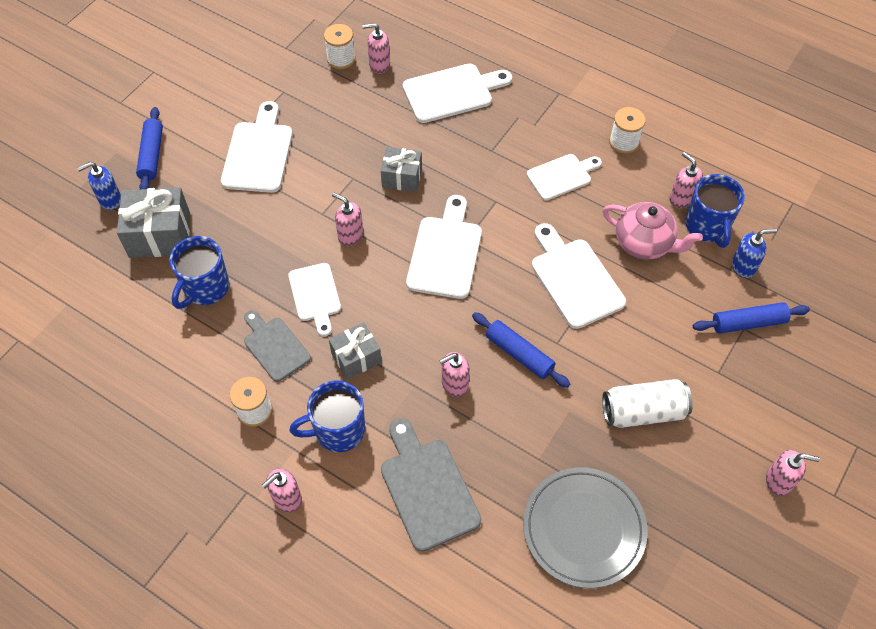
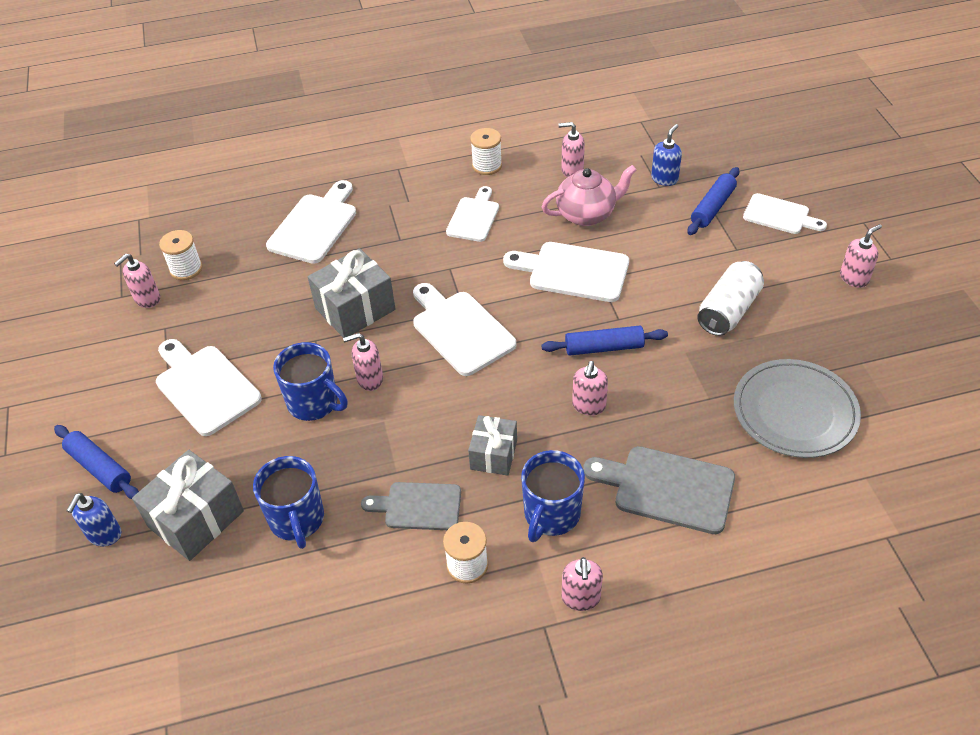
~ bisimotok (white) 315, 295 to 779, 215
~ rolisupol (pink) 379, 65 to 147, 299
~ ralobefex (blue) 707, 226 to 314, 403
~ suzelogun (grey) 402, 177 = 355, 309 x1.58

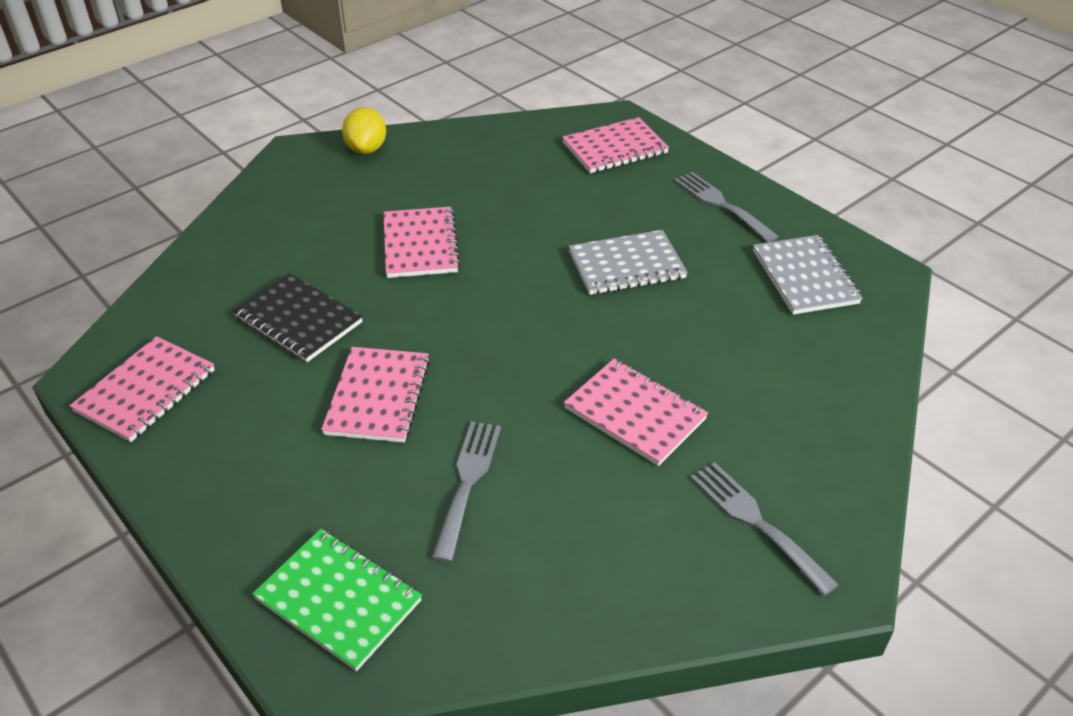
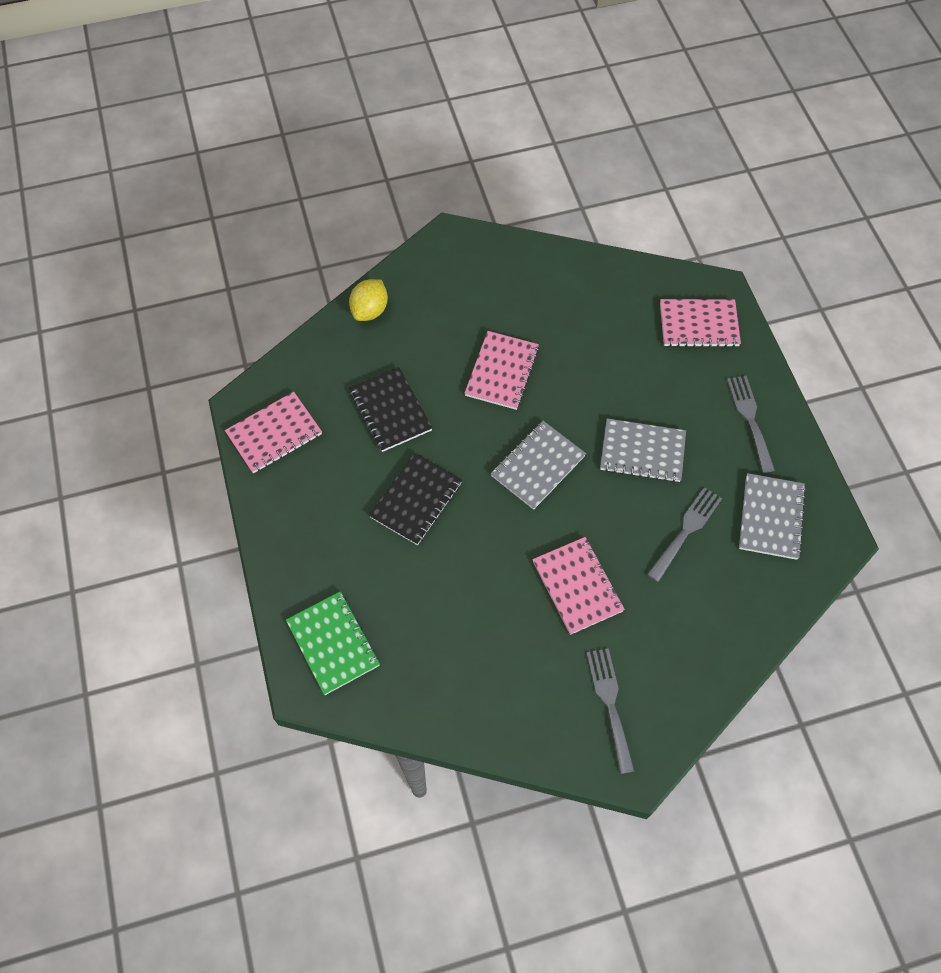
+ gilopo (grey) 538, 466
~ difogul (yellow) 366, 149 to 370, 310
~ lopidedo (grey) 467, 482 to 686, 530
~ gilopo (pink) 378, 397 to gilopo (black) 416, 500

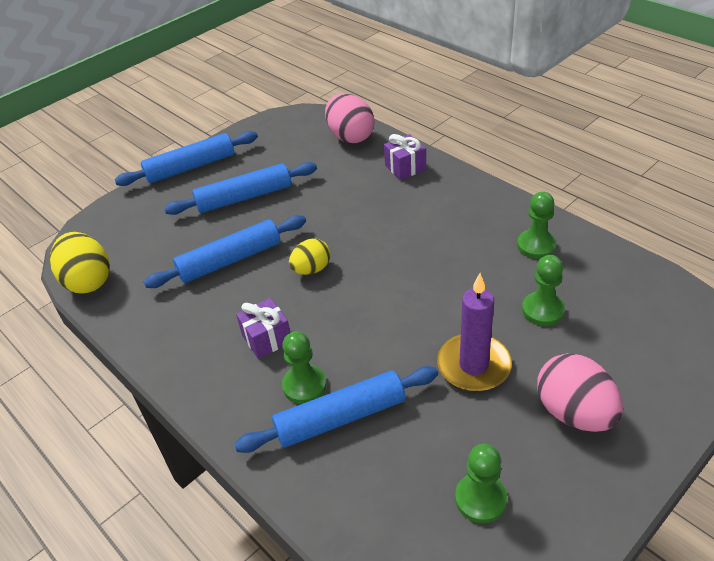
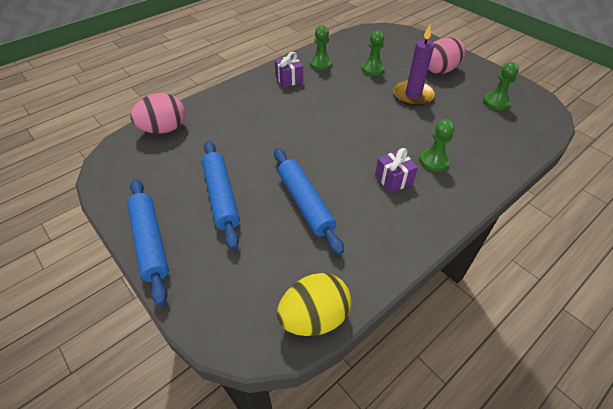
- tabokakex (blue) 340, 417
- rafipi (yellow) 311, 269
~ suzelogun (purple) 405, 167 to 289, 79

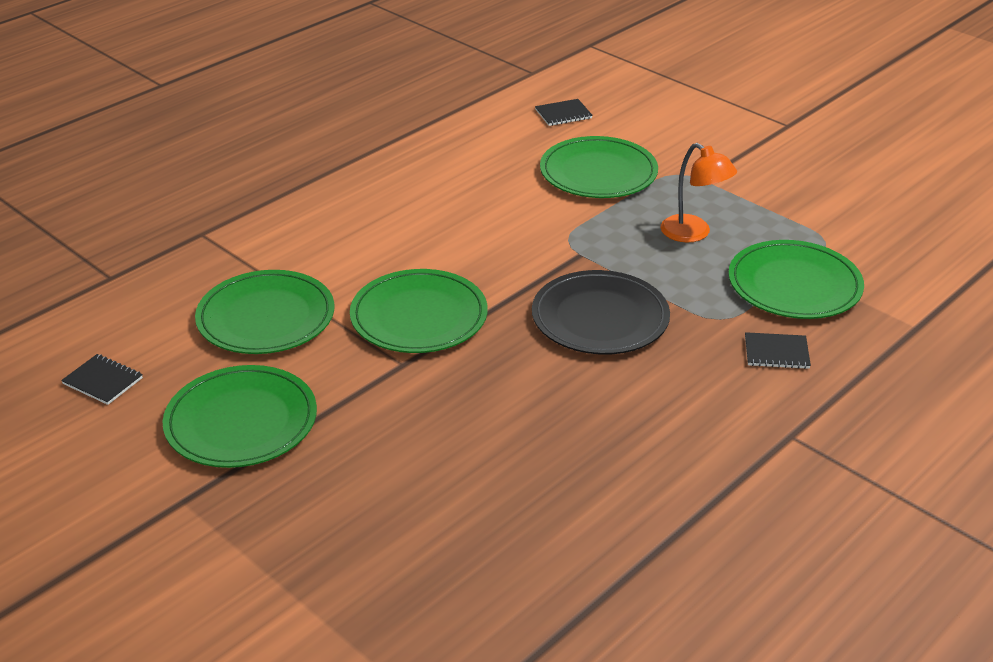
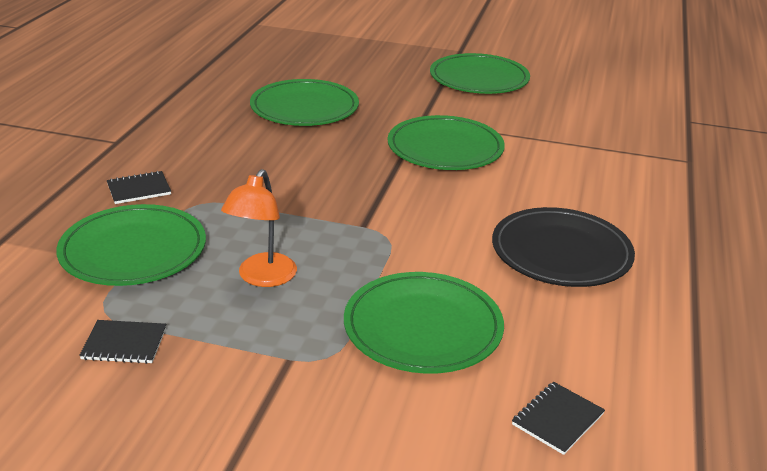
~ gilopo (black) 103, 381 to 124, 344
~ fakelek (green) 266, 317 to 304, 108
~ fakelek (black) 600, 318 to 561, 252
~ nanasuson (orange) 693, 234 = 262, 278 90 degrees counterclockwise

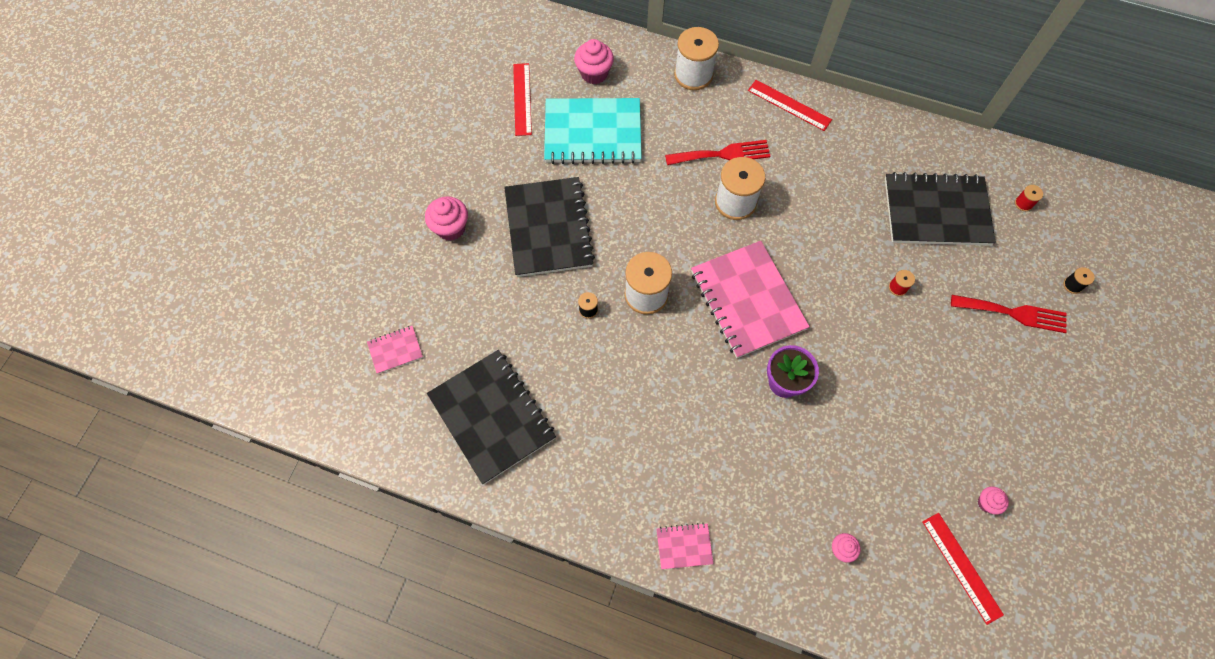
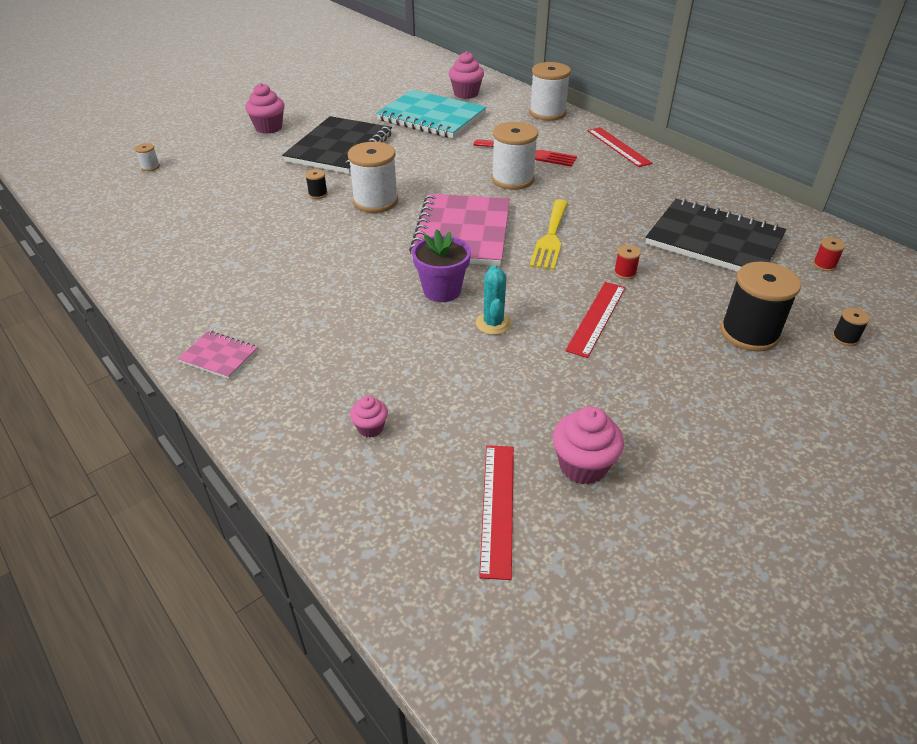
- gilopo (black) 492, 417
+ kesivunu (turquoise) 493, 323
+ lopidedo (yellow) 550, 237
~ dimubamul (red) 522, 99 to 597, 318
~ gilopo (pink) 395, 350 to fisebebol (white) 150, 167
~ lopidedo (red) 1014, 313 to fisebebol (black) 749, 333
~ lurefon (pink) 987, 503 = 583, 466 x1.75

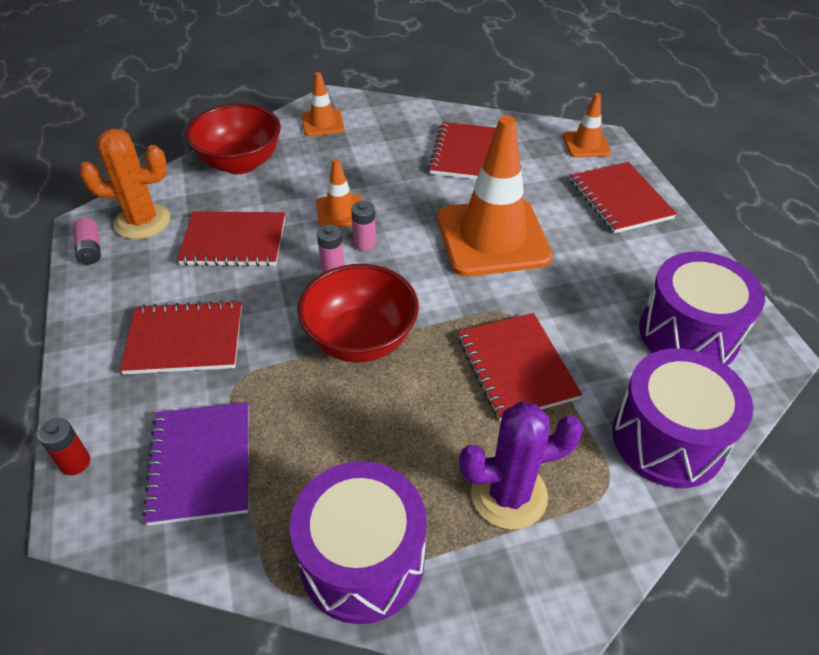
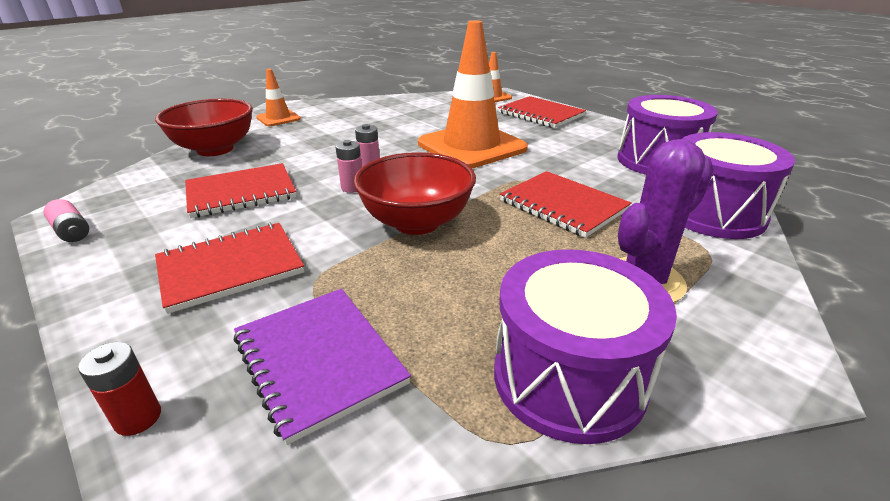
- kesivunu (orange) 142, 221
- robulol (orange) 340, 212
- gilopo (red) 467, 154

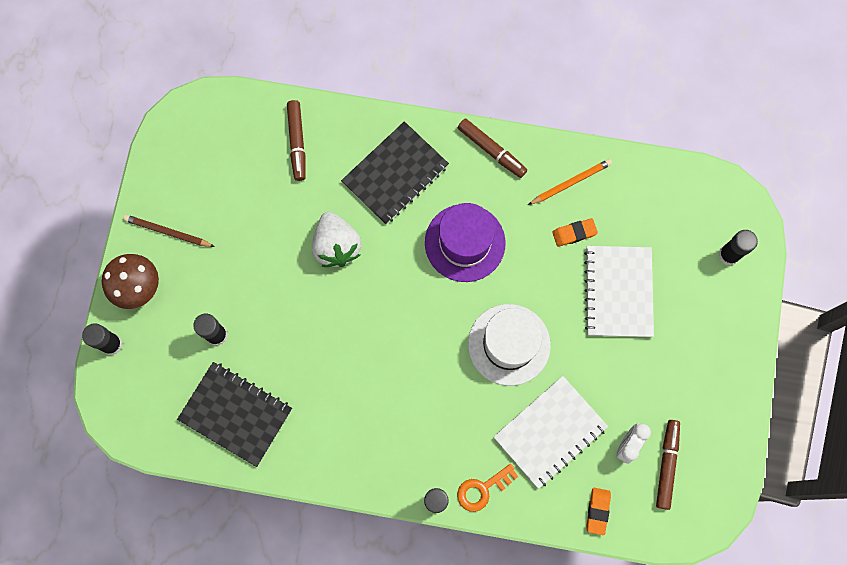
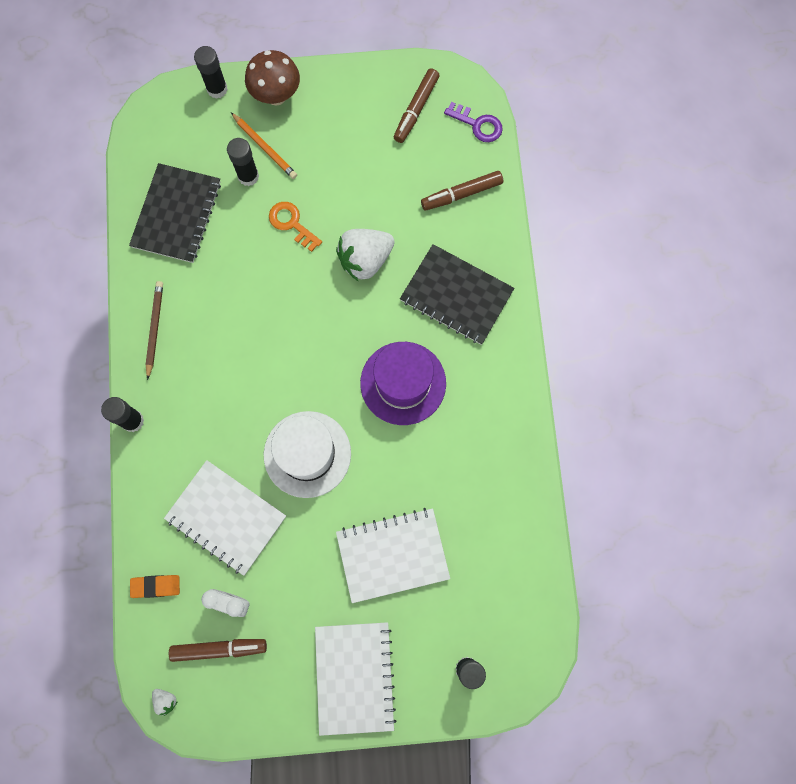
- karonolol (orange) 574, 233
+ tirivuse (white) 166, 700
+ gilopo (white) 354, 677
+ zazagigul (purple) 478, 124
~ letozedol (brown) 167, 232 to 155, 329
~ zazagigul (orange) 482, 489 to 291, 224
~ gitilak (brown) 491, 150 to 416, 109
~ letozedol (orange) 571, 183 to 265, 147

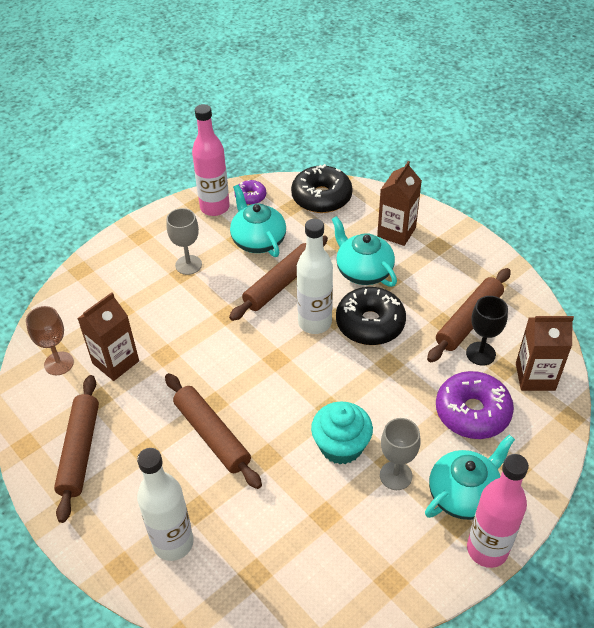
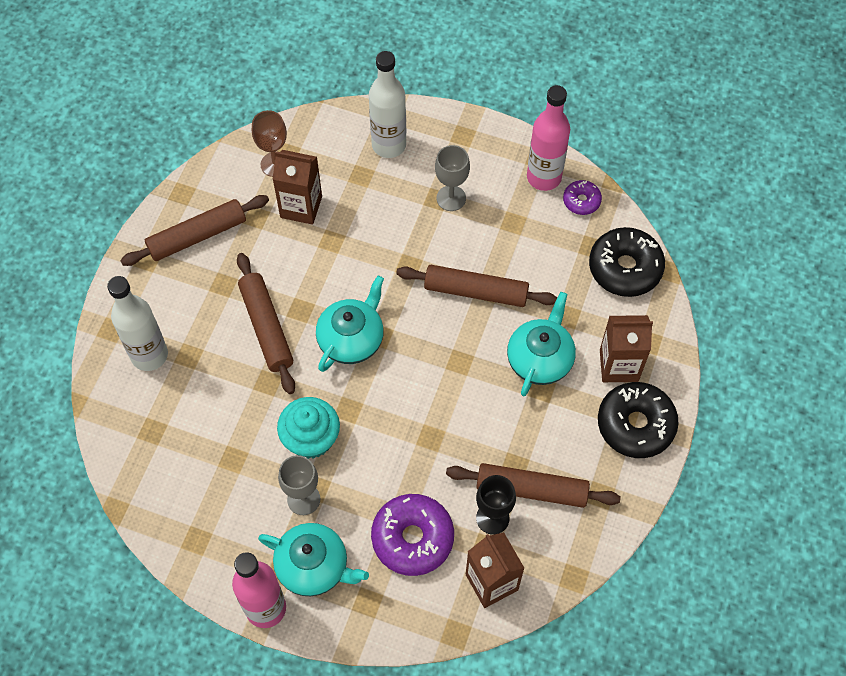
~ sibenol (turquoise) 258, 240 to 351, 339
~ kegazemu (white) 314, 323 to 389, 145
~ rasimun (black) 370, 323 to 635, 425
~ tabokakex (brown) 212, 435 = 266, 327 45 degrees counterclockwise

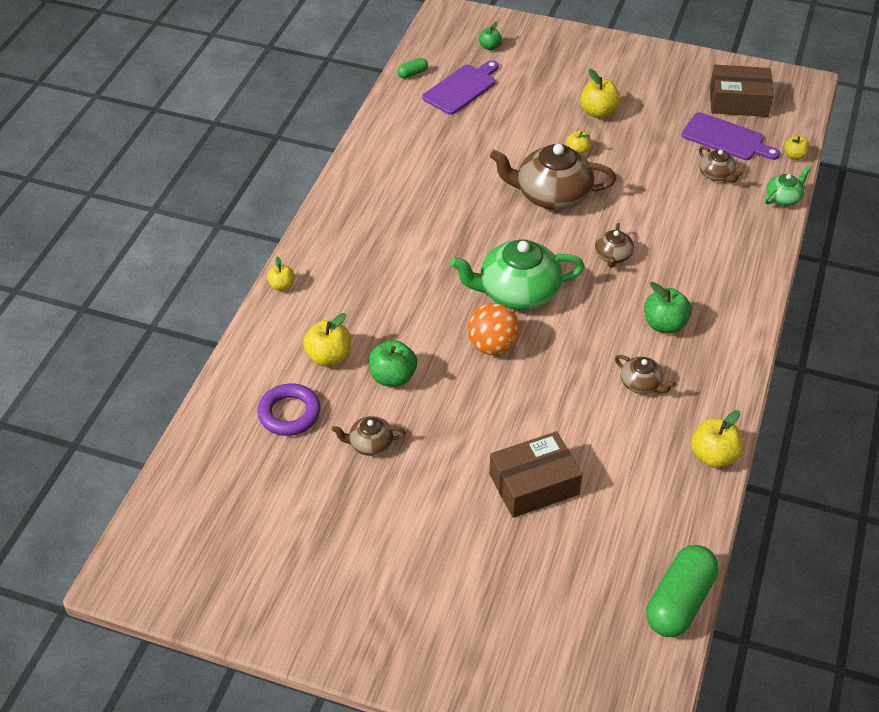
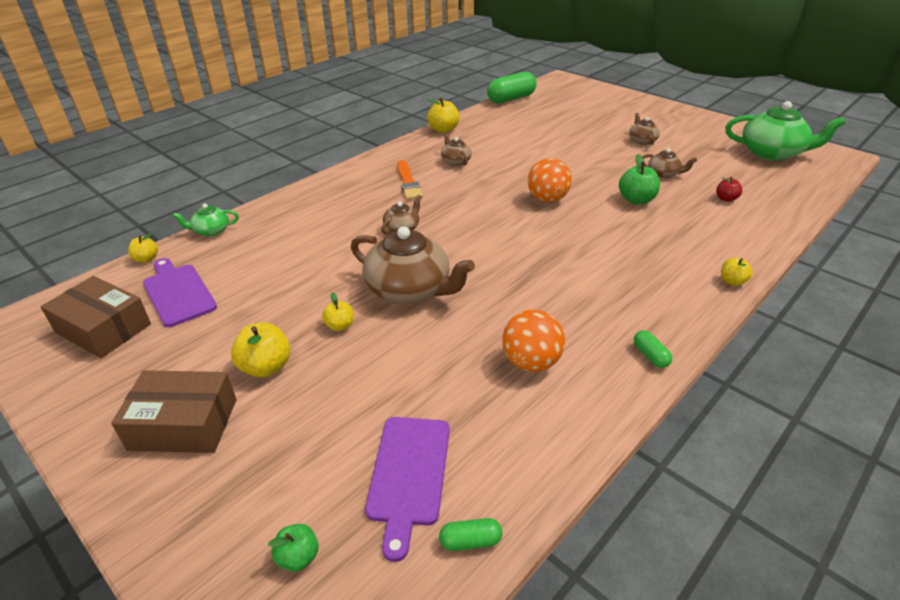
- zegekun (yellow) 329, 357
+ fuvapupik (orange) 531, 362
+ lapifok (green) 650, 356
~ sibenol (green) 517, 292 to 772, 153
~ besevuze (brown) 534, 484 to 183, 424
~ sibenol (brown) 716, 175 to 642, 140
~ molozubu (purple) 289, 413 to zegekun (red) 726, 199
~ zegekun (green) 664, 324 to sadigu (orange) 408, 182
~ bisimotok (purple) 462, 88 = 408, 474 60 degrees counterclockwise

